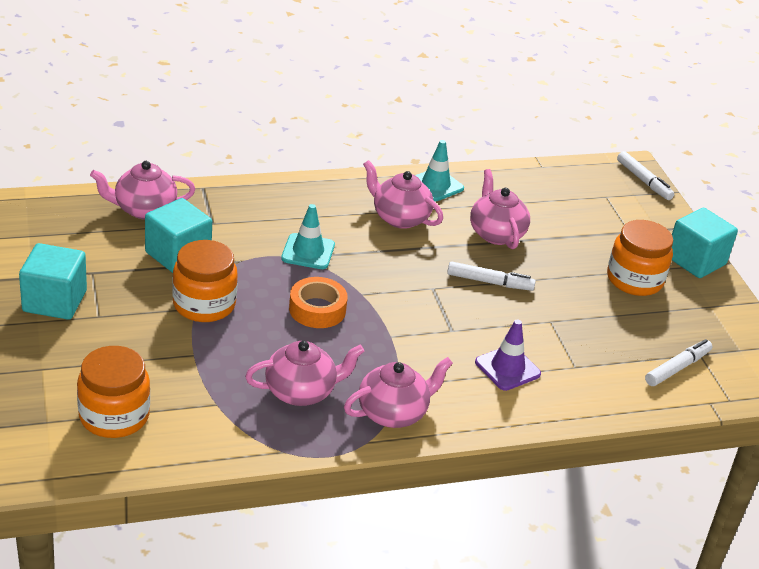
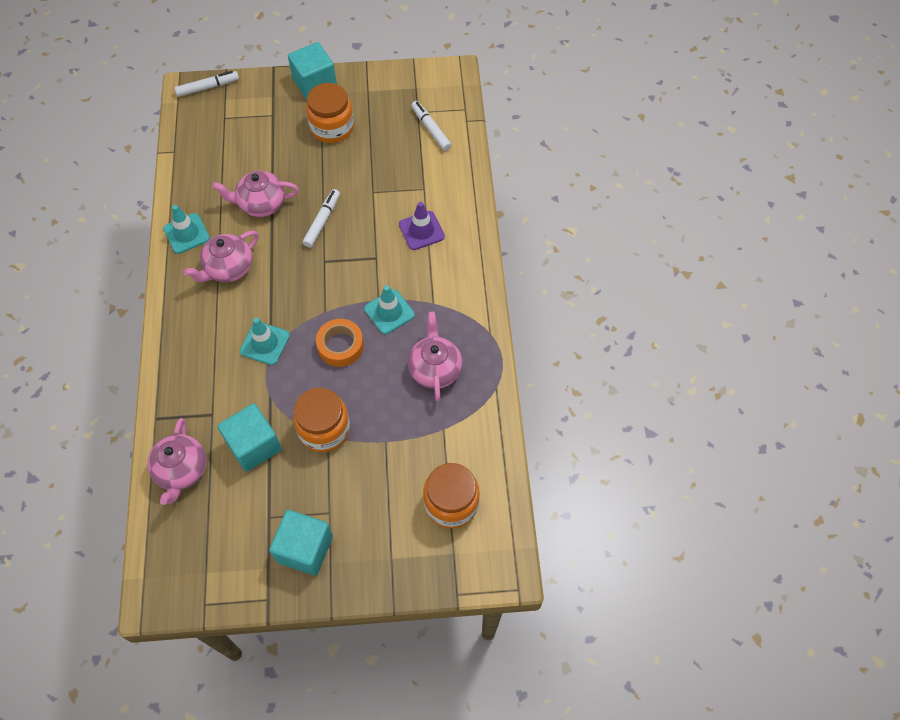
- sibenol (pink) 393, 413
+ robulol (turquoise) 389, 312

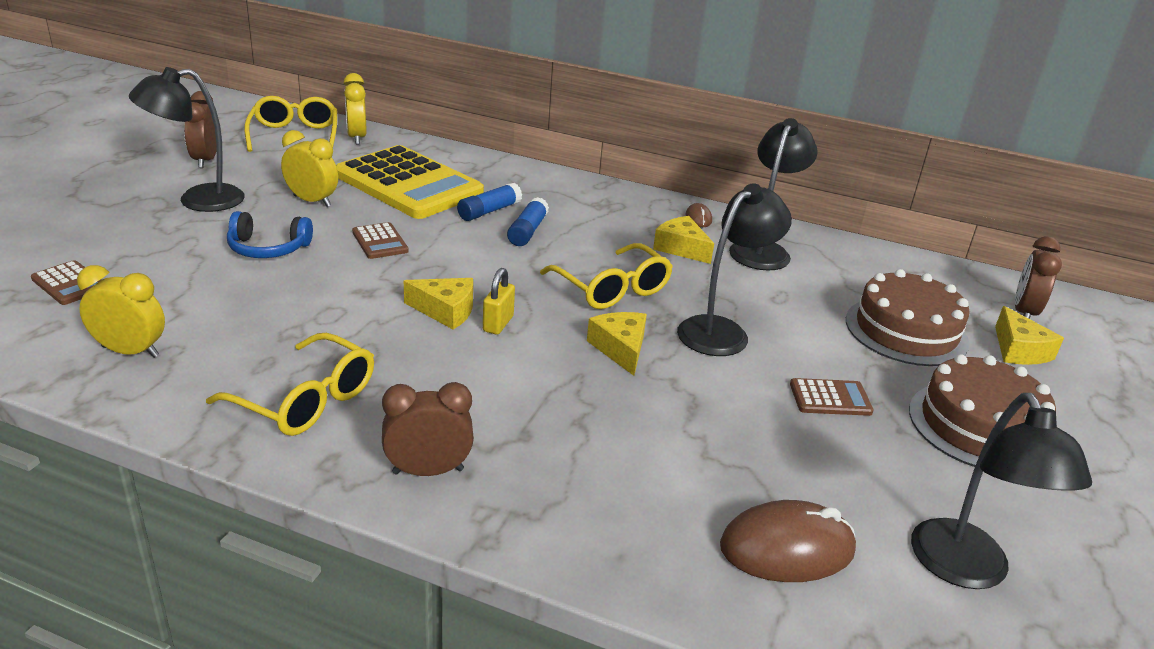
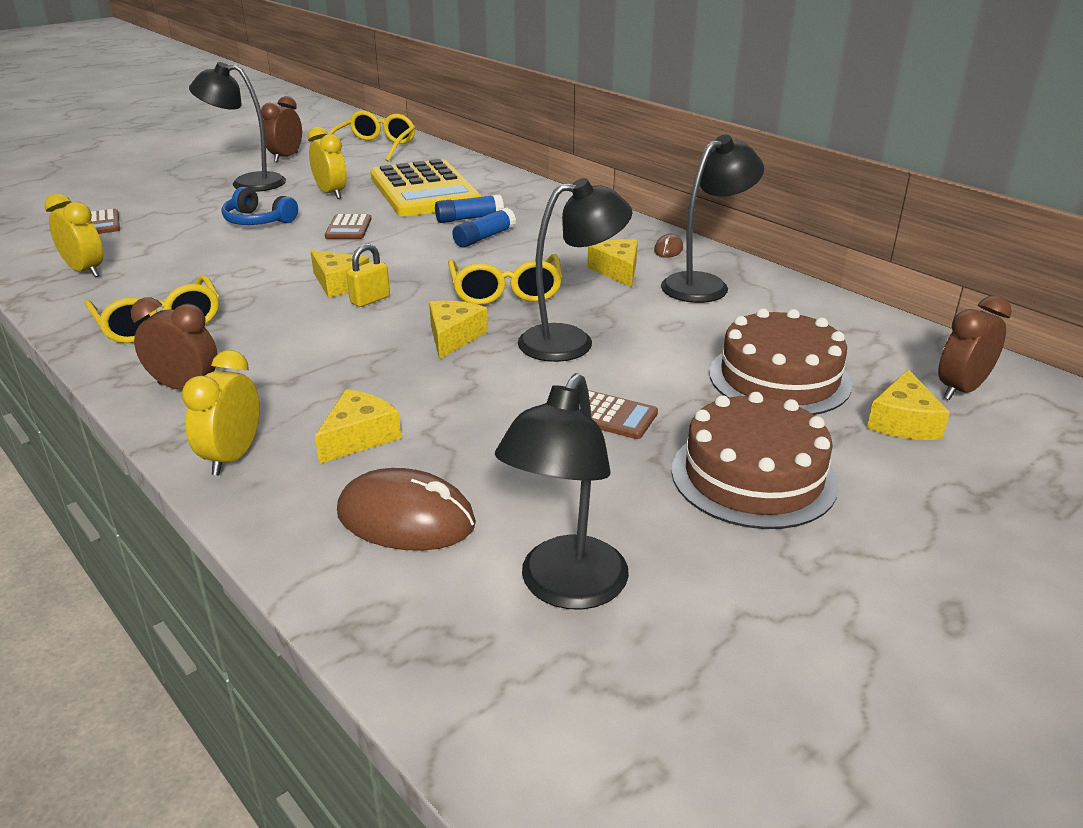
+ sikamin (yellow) 359, 437
~ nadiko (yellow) 356, 137 to 232, 457

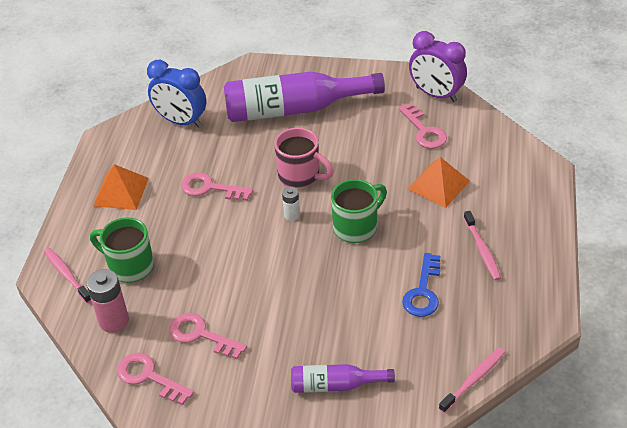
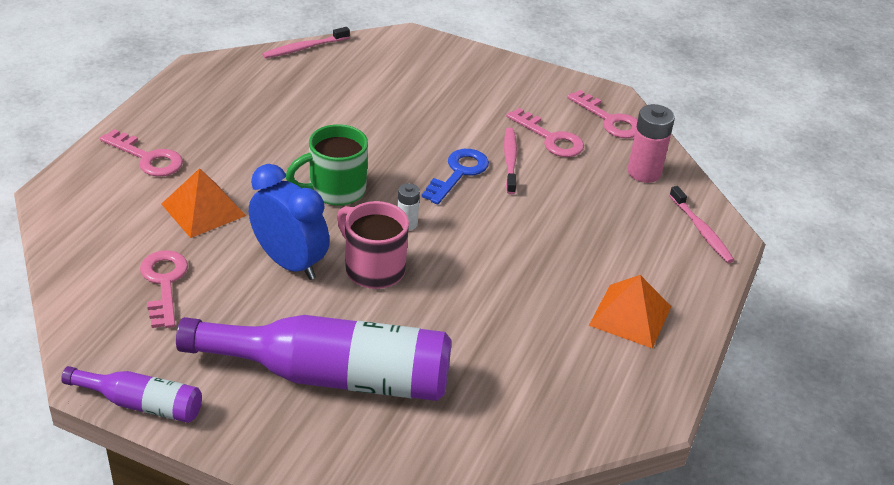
- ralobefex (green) 129, 266
- nadiko (purple) 436, 94
~ nadiko (blue) 181, 121 to 290, 263
~ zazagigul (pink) 210, 188 to 147, 157
~ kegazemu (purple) 335, 385 to 141, 404
~ zazagigul (blue) 423, 291 to 458, 173
~ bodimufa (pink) 482, 250 to 510, 160

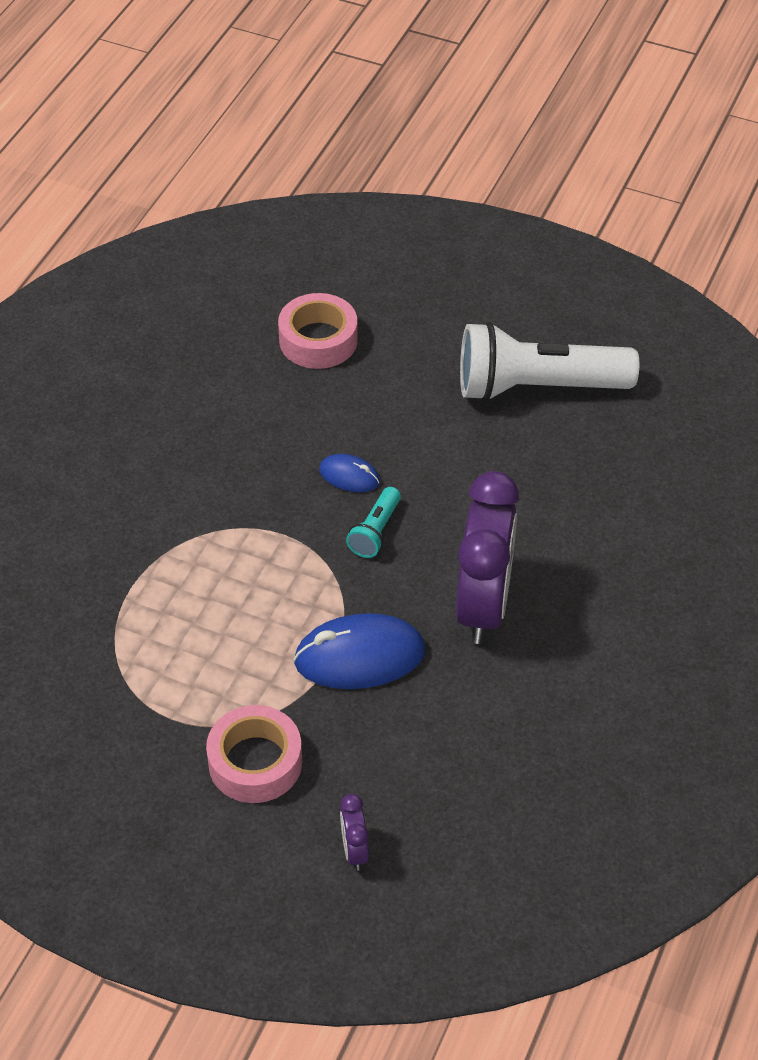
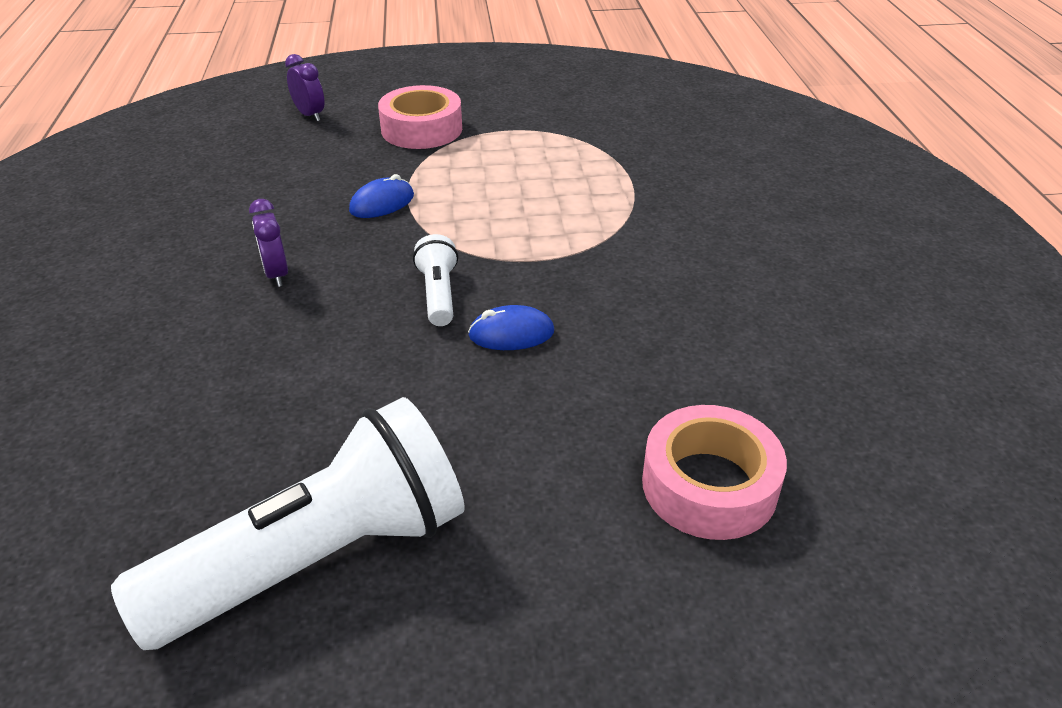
~ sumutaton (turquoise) 375, 531 to sumutaton (white) 438, 294
~ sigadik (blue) 359, 656 = 382, 203 x0.53
~ nadiko (purple) 483, 606 = 276, 274 x0.42

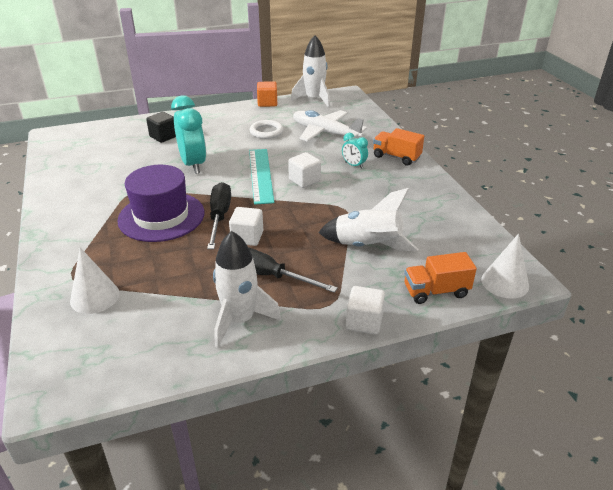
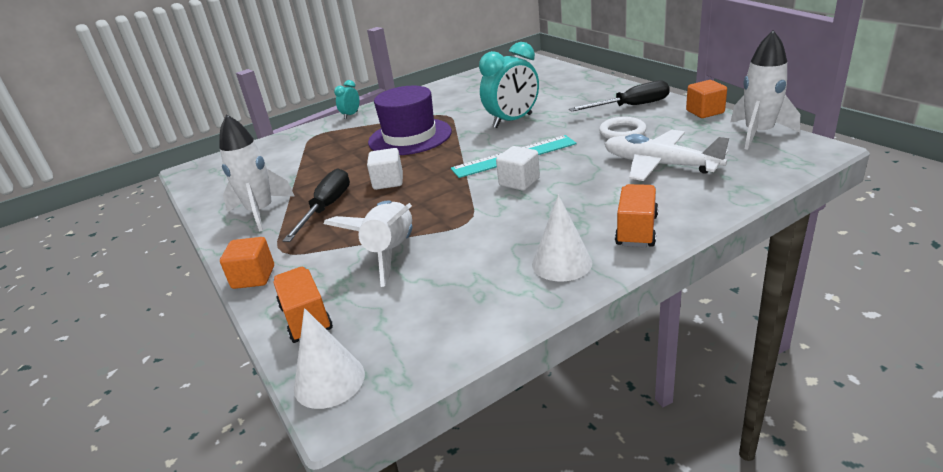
- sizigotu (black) 163, 136
~ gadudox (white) 94, 297 to 561, 263
~ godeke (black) 219, 216 to 631, 106
~ nadiko (turquoise) 354, 165 to 351, 115
~ sizigotu (white) 364, 322 to sizigotu (orange) 253, 277
~ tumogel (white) 325, 133 = 659, 165 75 degrees counterclockwise

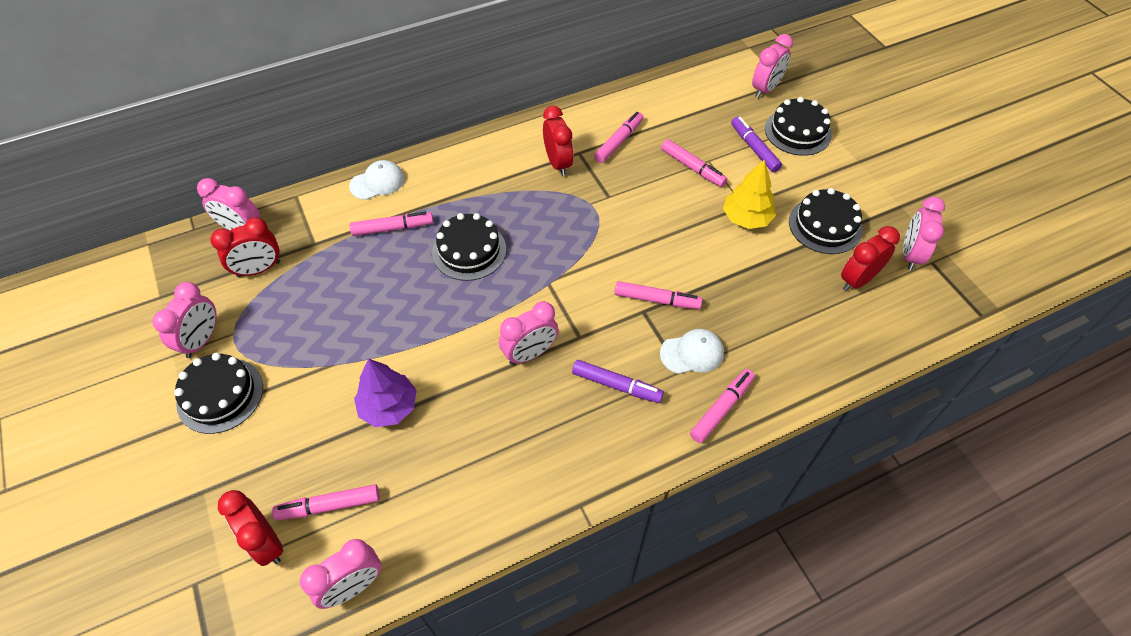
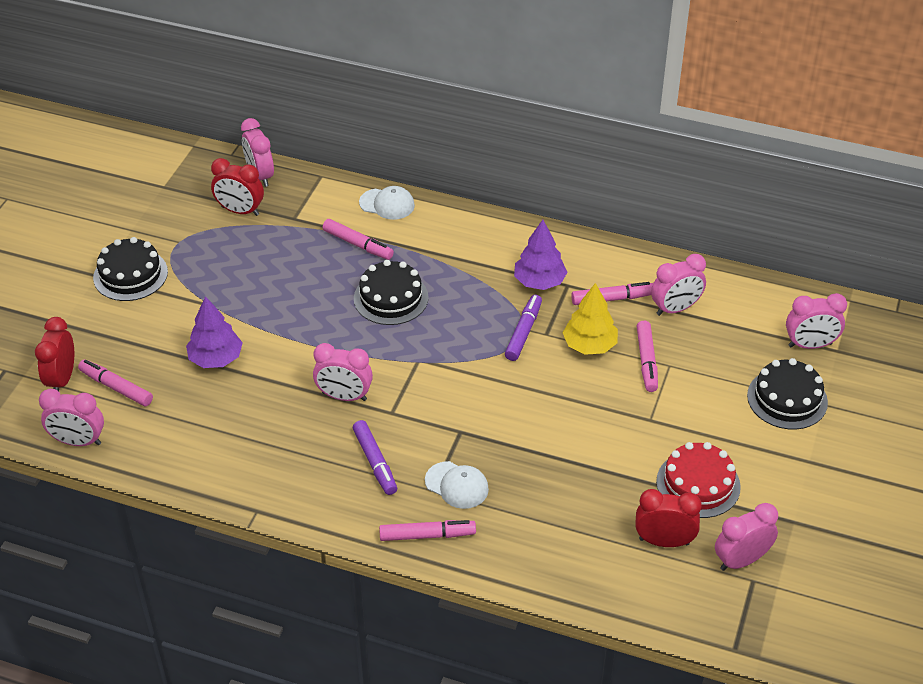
- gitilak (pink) 657, 300
~ nadiko (pink) 201, 340 to 675, 309
~ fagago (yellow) 746, 218 to 589, 345
~ gitilak (purple) 754, 148 to 523, 332
~ nadiko (red) 558, 163 to fagago (purple) 539, 281
~ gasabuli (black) 825, 225 to gasabuli (red) 698, 484

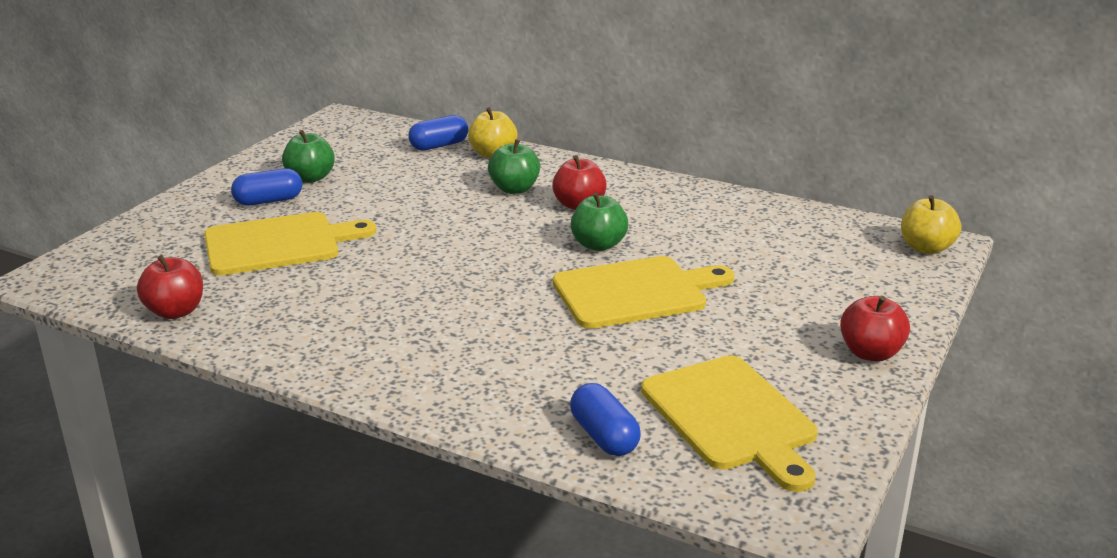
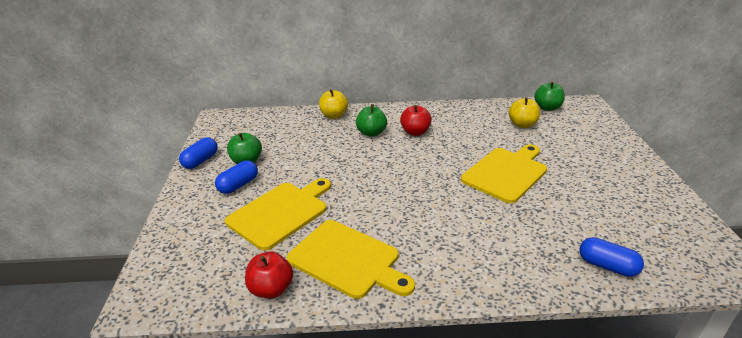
- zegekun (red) 870, 353
~ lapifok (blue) 439, 146 to 200, 161
~ zegekun (green) 598, 245 to 547, 108
~ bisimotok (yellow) 731, 417 to 347, 260
~ zegekun (yellow) 926, 248 to 522, 124

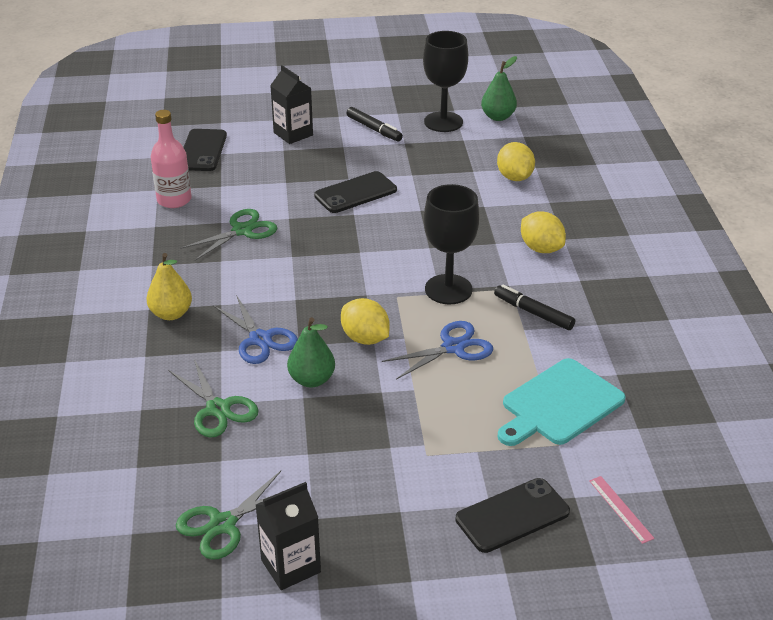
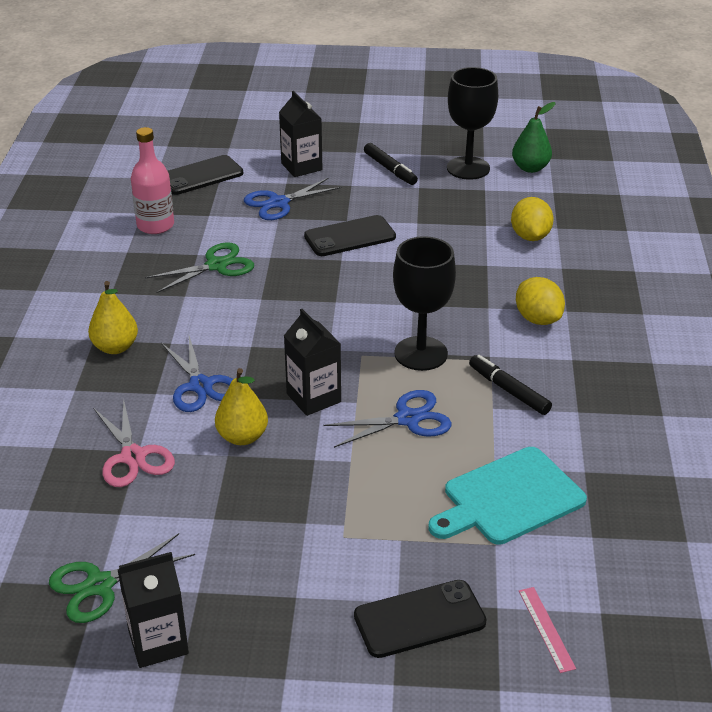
+ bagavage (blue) 278, 203
~ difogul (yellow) 365, 338 to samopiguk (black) 313, 398
~ bagavage (green) 218, 409 to bagavage (pink) 133, 456
~ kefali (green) 312, 380 to kefali (yellow) 242, 437
~ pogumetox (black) 202, 151 = 200, 176 45 degrees clockwise

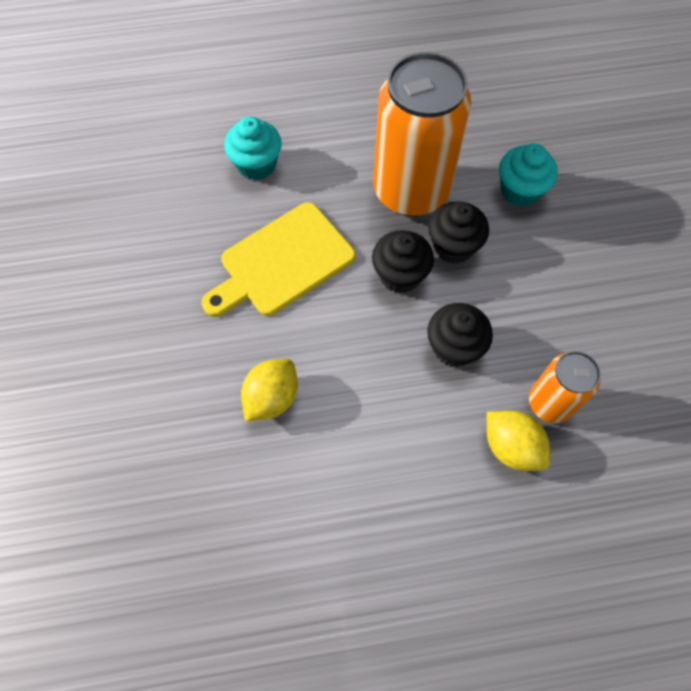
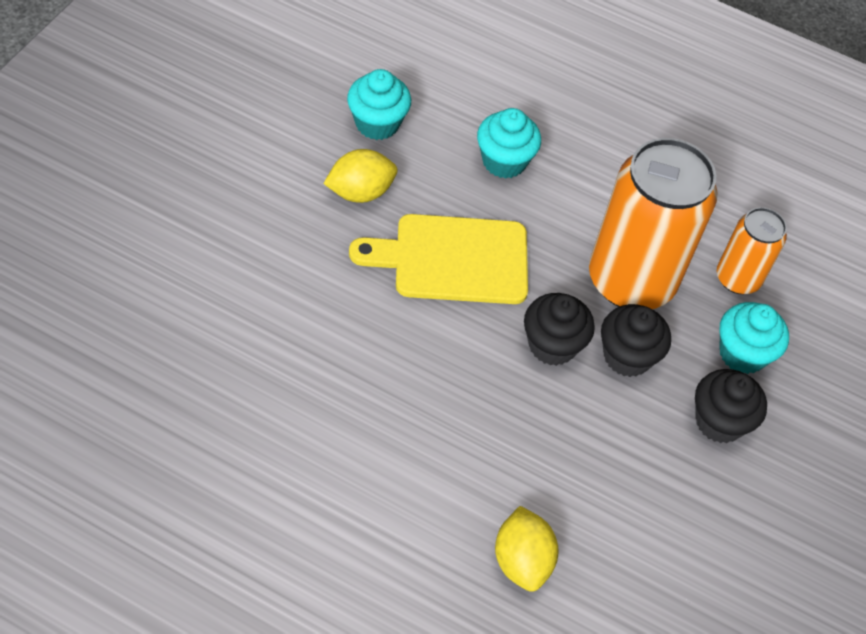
+ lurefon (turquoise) 377, 123
~ difogul (yellow) 272, 398 to 360, 192
~ lurefon (black) 454, 347 to 719, 421
~ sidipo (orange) 550, 403 to 738, 278

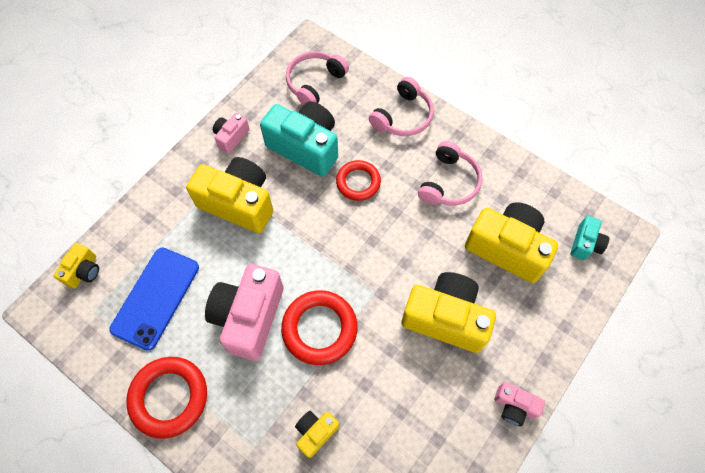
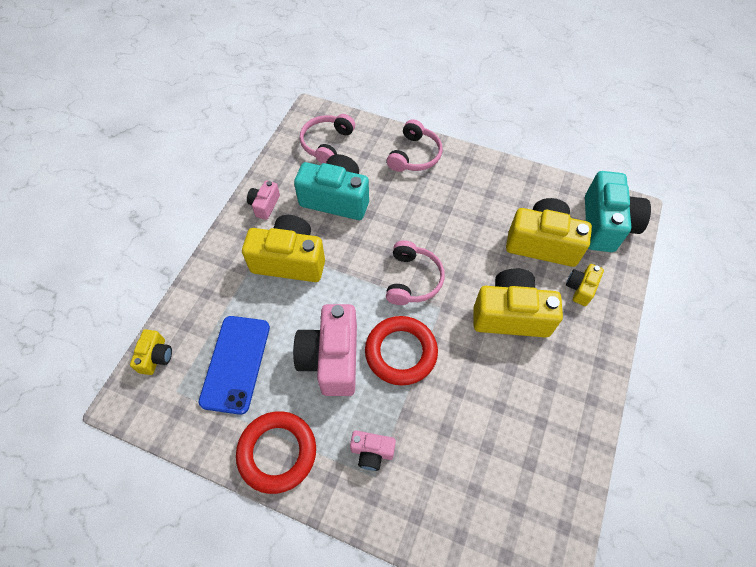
- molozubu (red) 358, 182
~ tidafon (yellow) 315, 432 to 580, 288
~ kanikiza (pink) 449, 182 to 412, 279
~ tidafon (pink) 514, 406 to 372, 452
~ tidafon (turquoise) 585, 244 = 605, 224 x2.01

